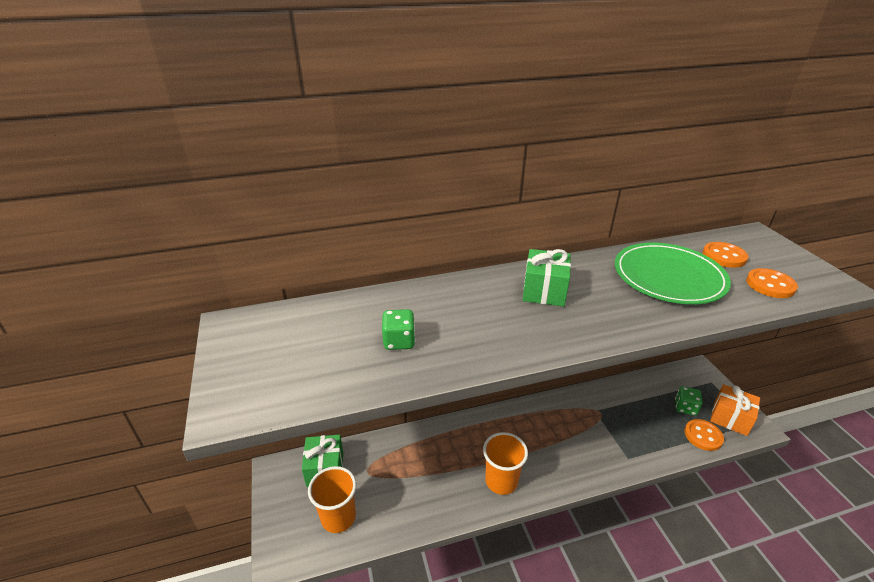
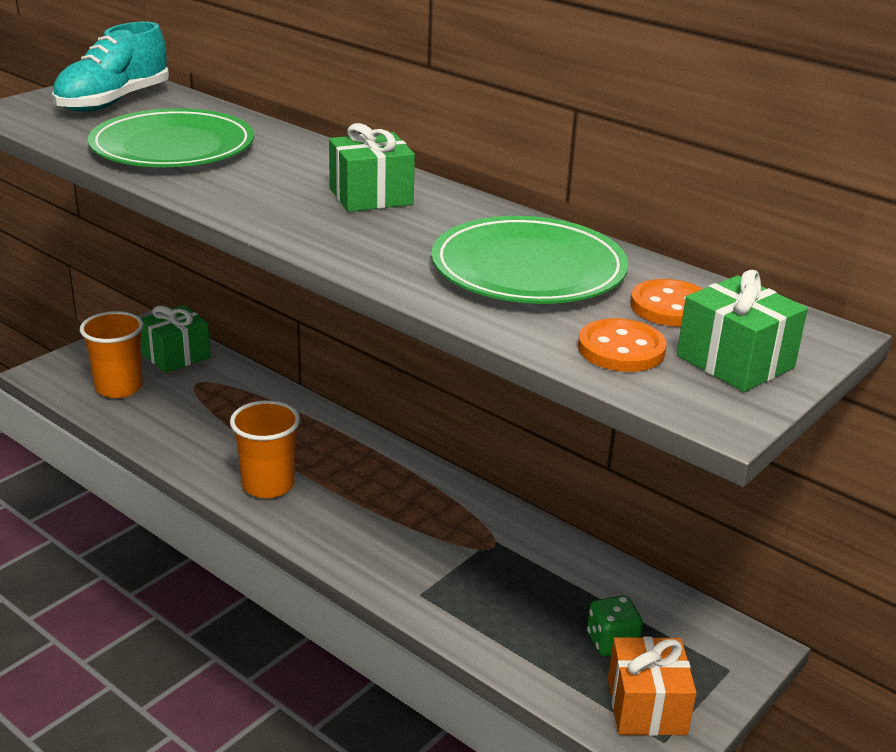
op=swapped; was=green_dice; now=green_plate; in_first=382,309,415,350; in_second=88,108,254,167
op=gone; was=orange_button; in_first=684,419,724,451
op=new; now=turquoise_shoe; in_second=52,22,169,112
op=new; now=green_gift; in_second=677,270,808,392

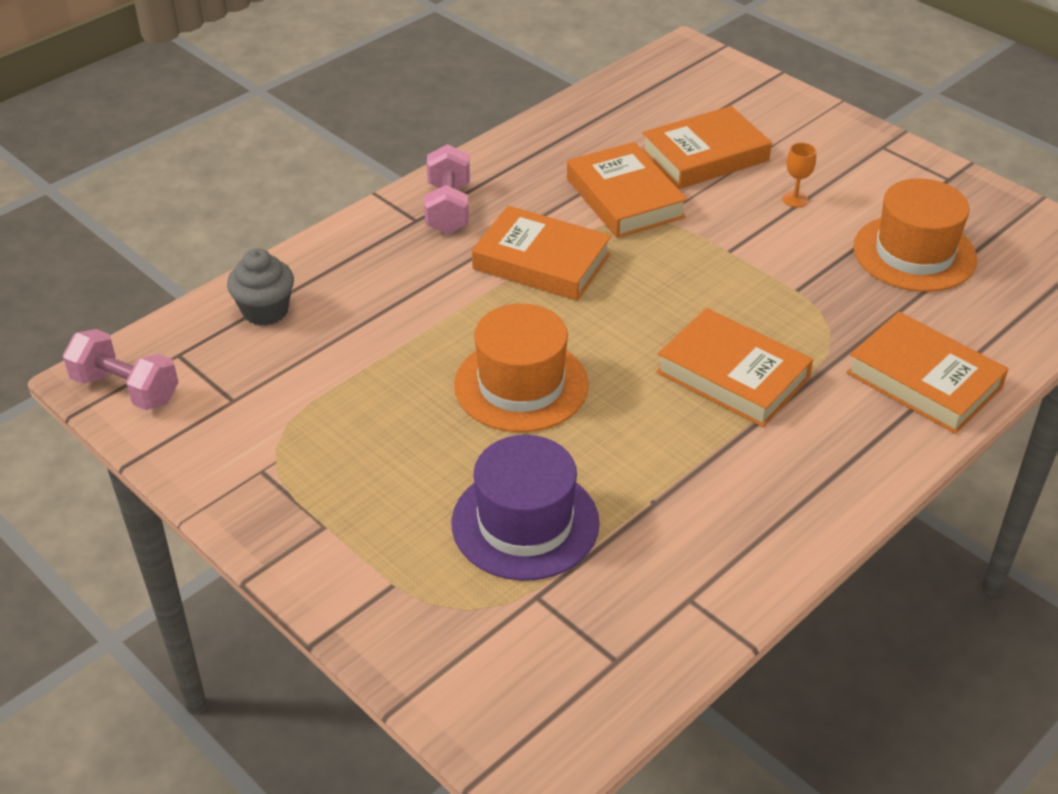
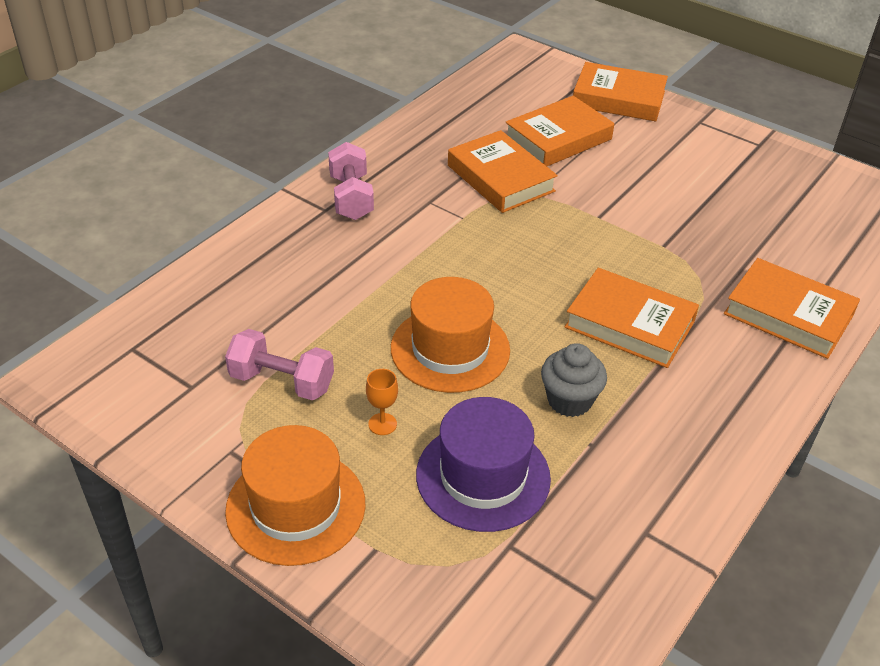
op=shifted; was=pink_dumbbell; in_first=63,329,179,410; in_second=225,329,334,400
op=shifted; was=grey_cupcake; in_first=227,248,294,326; in_second=541,343,607,417
op=shifted; was=orange_book; in_first=472,206,611,301; in_second=573,62,668,122
op=shifted; was=orange_goblet; in_first=782,142,816,207; in_second=366,369,398,435
op=shifted; was=orange_hat; in_first=853,178,977,292; in_second=225,425,366,566

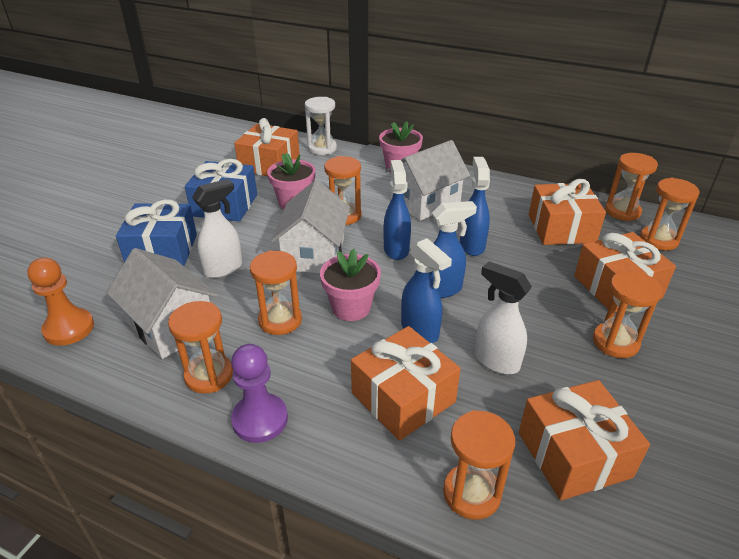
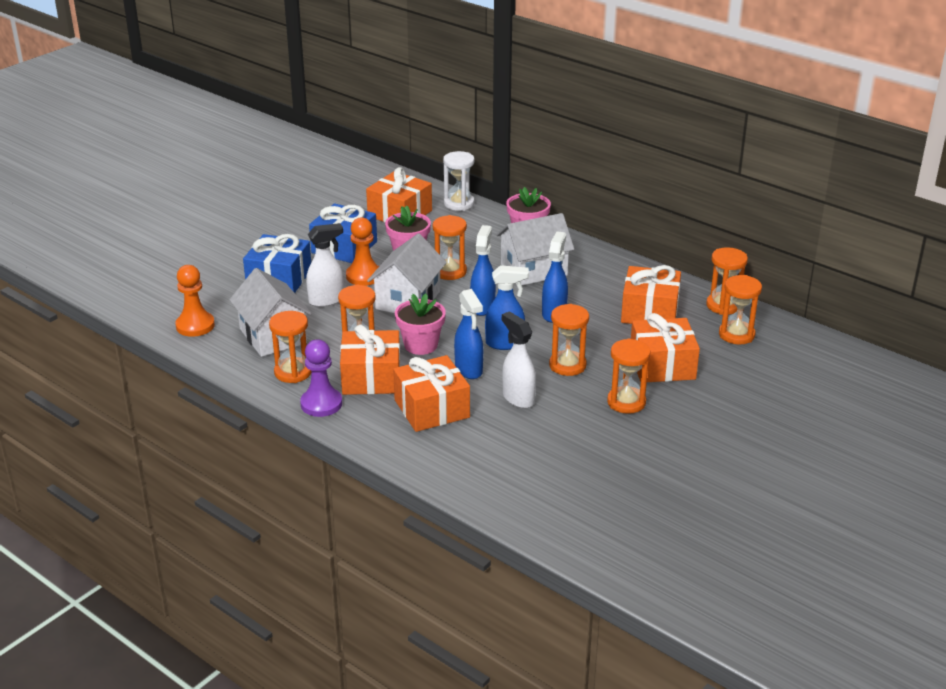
op=shifted; was=orange_hourglass; in_first=443,410,515,520; in_second=549,304,589,376
op=shifted; was=orange_gift; in_first=519,380,650,501; in_second=340,325,400,395
op=new; now=orange_pawn; in_second=346,217,379,286

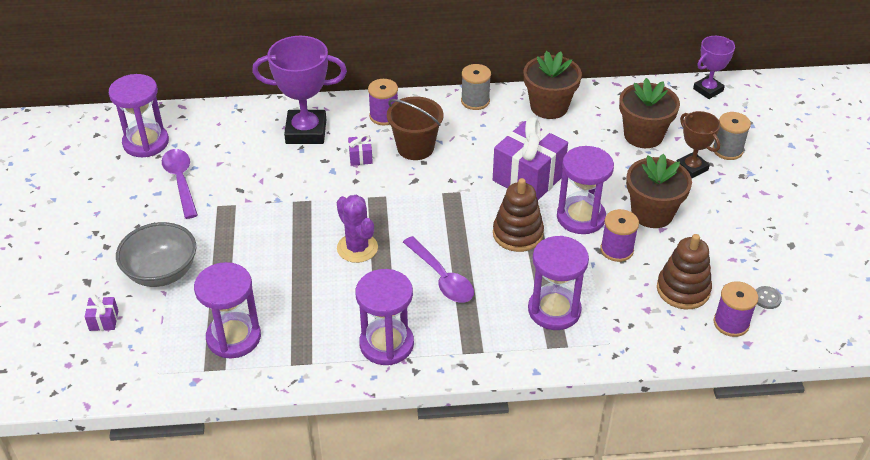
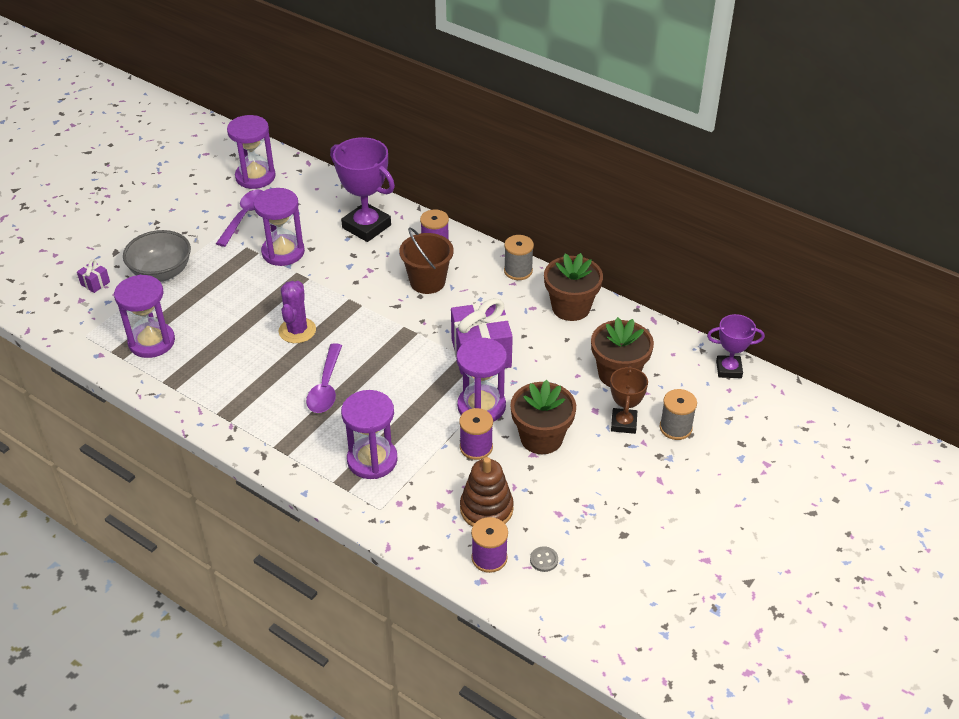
op=gone; was=purple_gift; in_first=348,134,373,166
op=shifted; was=purple_hourglass; in_first=356,269,414,365; in_second=254,188,305,266
op=gone; was=brown_stacking_toy; in_first=493,178,544,252

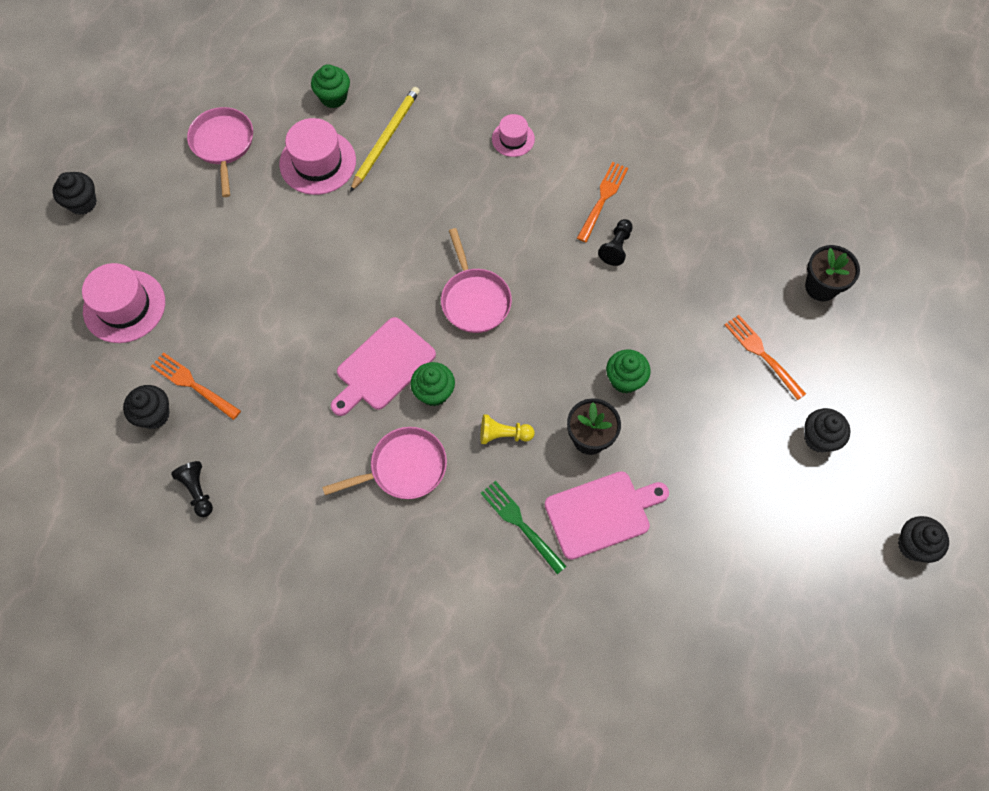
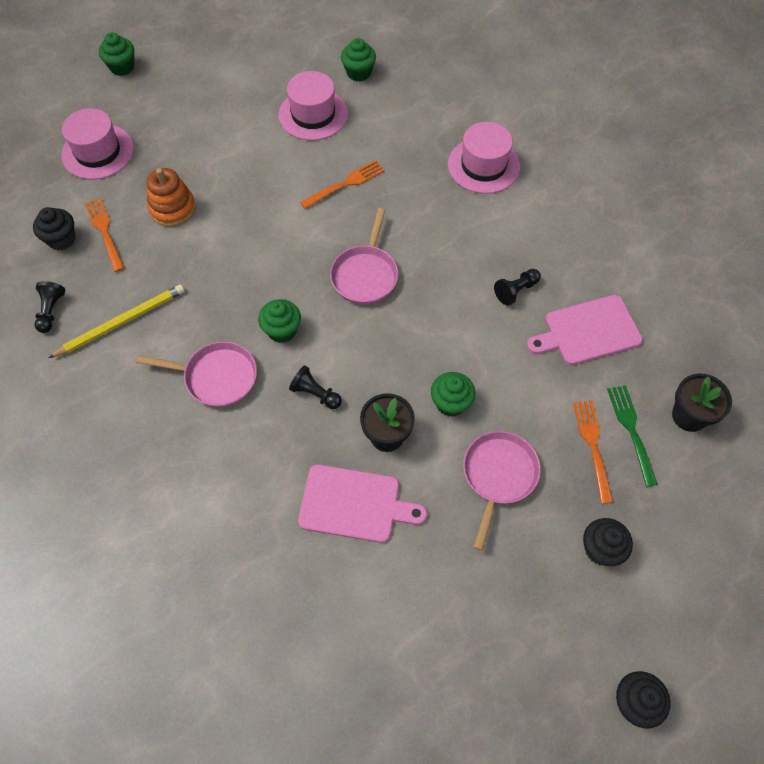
op=repainted; was=black_cupcake; now=green_cupcake; in_first=53,172,97,215; in_second=99,33,134,76
op=shifted; was=pink_pan; in_first=187,107,253,197; in_second=463,431,541,551
op=shifted; was=pink_cutting_board; in_first=331,317,436,416; in_second=527,295,643,365
op=shifted; was=yellow_pencil; in_first=350,87,420,192; in_second=48,284,185,358
op=repainted; was=yellow_pawn; now=black_pawn; in_first=480,414,535,444; in_second=289,365,342,409
op=shifted; was=green_fork; in_first=480,481,567,574; in_second=607,385,658,487
op=scaled; was=pink_hat; in_first=492,114,535,157; in_second=448,122,520,194; ratio=1.76
op=shifted; was=orange_fork; in_first=577,162,628,242; in_second=300,160,385,209
op=new; now=orange_stacking_toy; in_second=147,168,196,227

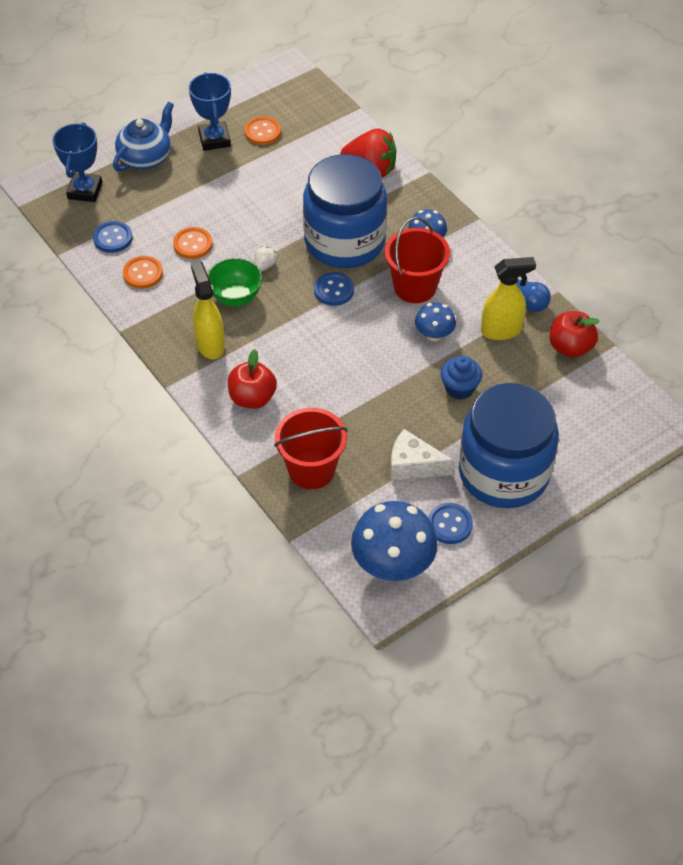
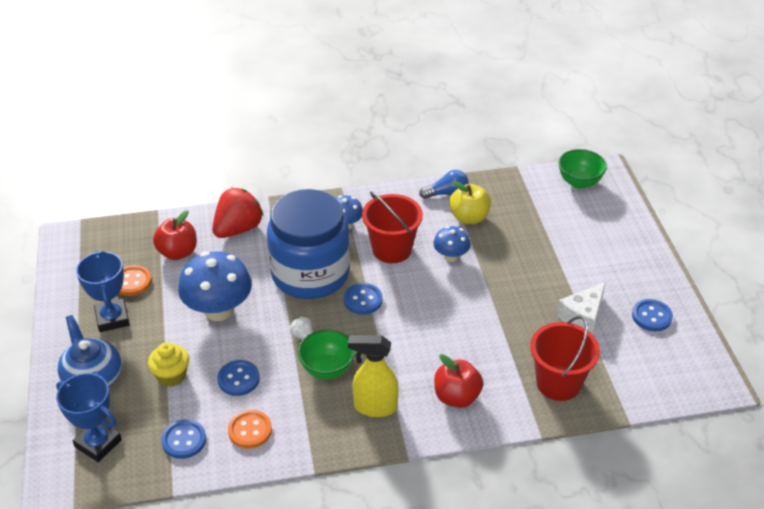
op=repainted; was=orange_button; now=blue_button; in_first=173,227,213,259; in_second=217,360,260,396
op=rotated; was=blue_trophy; in_first=189,72,231,151; in_second=76,251,130,332; clockwise=60
op=shifted; was=blue_mushroom; in_first=351,501,437,581; in_second=178,251,252,321
op=gone; was=blue_cupcake; in_first=441,355,482,400
op=gone; was=blue_jar; in_first=459,383,559,508
op=swapped; was=yellow_spray_bottle; now=yellow_apple; in_first=481,257,536,340; in_second=449,181,491,224
op=shifted; was=red_apple; in_first=549,311,600,358; in_second=153,210,197,260
op=new; now=yellow_cupcake; in_second=148,342,189,387
op=new; now=green_bowl; in_second=558,149,607,189

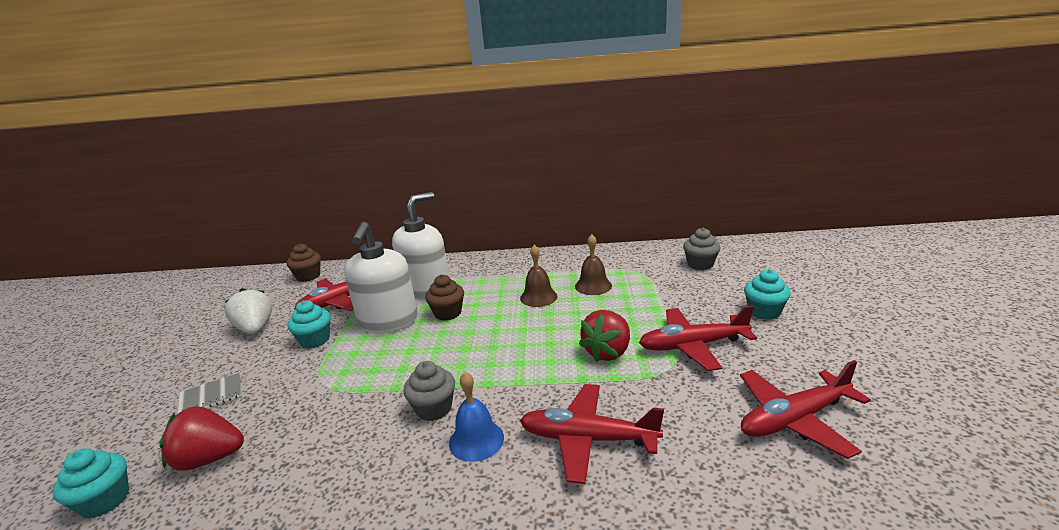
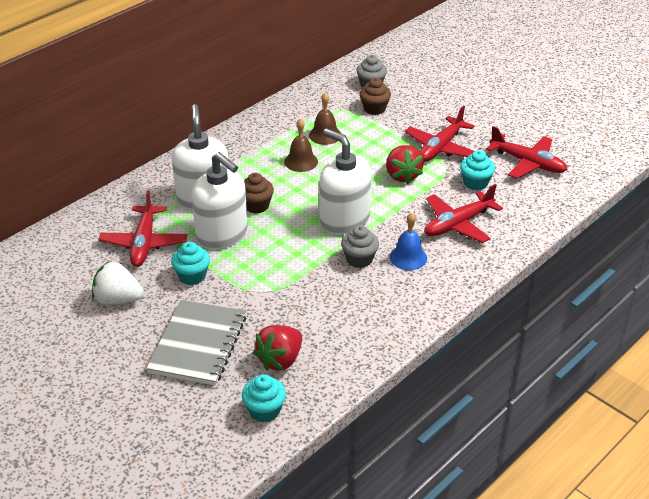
op=scaled; was=grey_notebook; in_first=177,373,242,414; in_second=147,300,246,385; ratio=2.01
op=shifted; was=brown_cupcake; in_first=287,243,321,282; in_second=359,78,391,115
op=rotated; was=red_plane; in_first=740,360,871,459; in_second=486,126,568,179; clockwise=-75
op=shifted; was=turquoise_cupcake; in_first=744,269,791,320; in_second=460,150,495,190
op=new; now=white_soap_dispenser; in_second=319,128,372,235

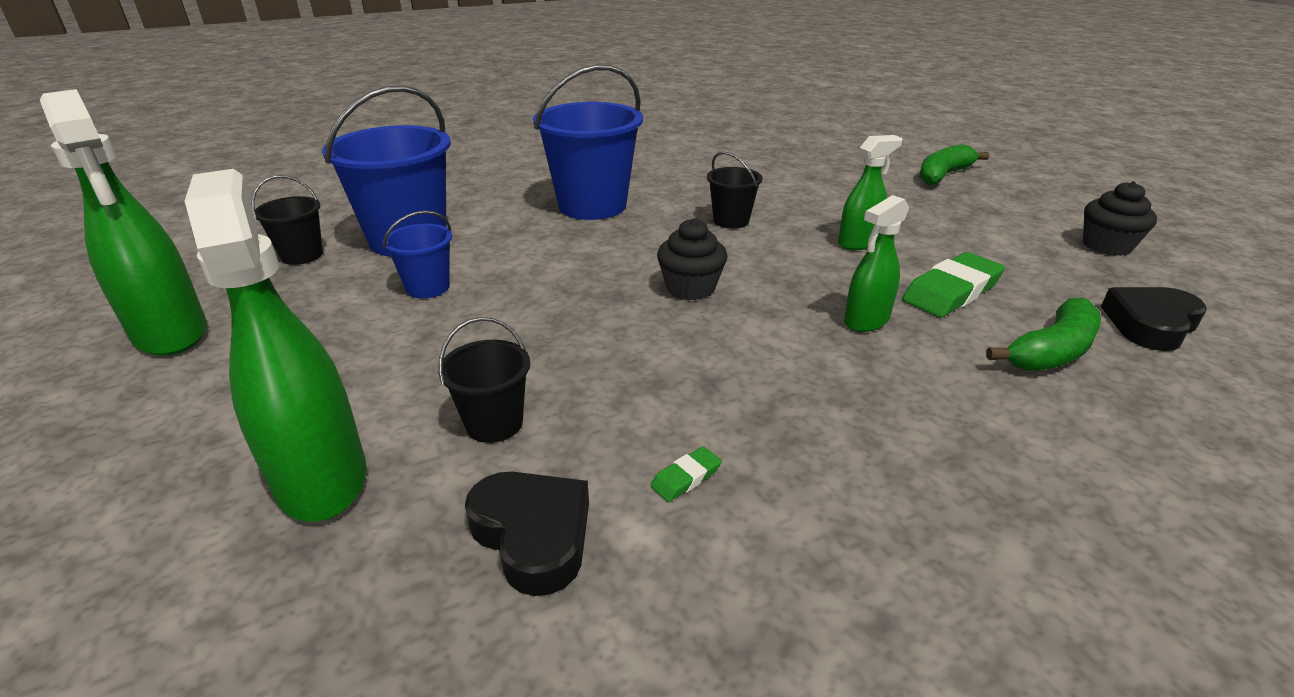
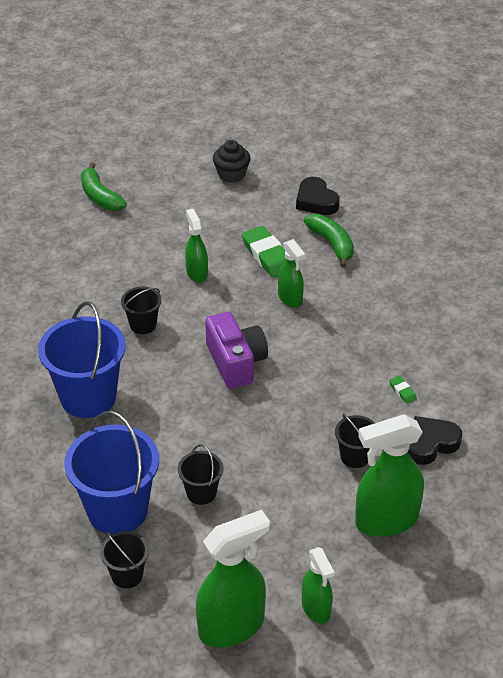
op=repainted; was=blue_bucket; now=black_bucket; in_first=383,211,452,299; in_second=178,444,223,505
op=swapped; was=black_cupcake; now=purple_camera; in_first=657,218,728,300; in_second=205,312,268,389
op=new; now=green_spray_bottle; in_second=302,547,334,623

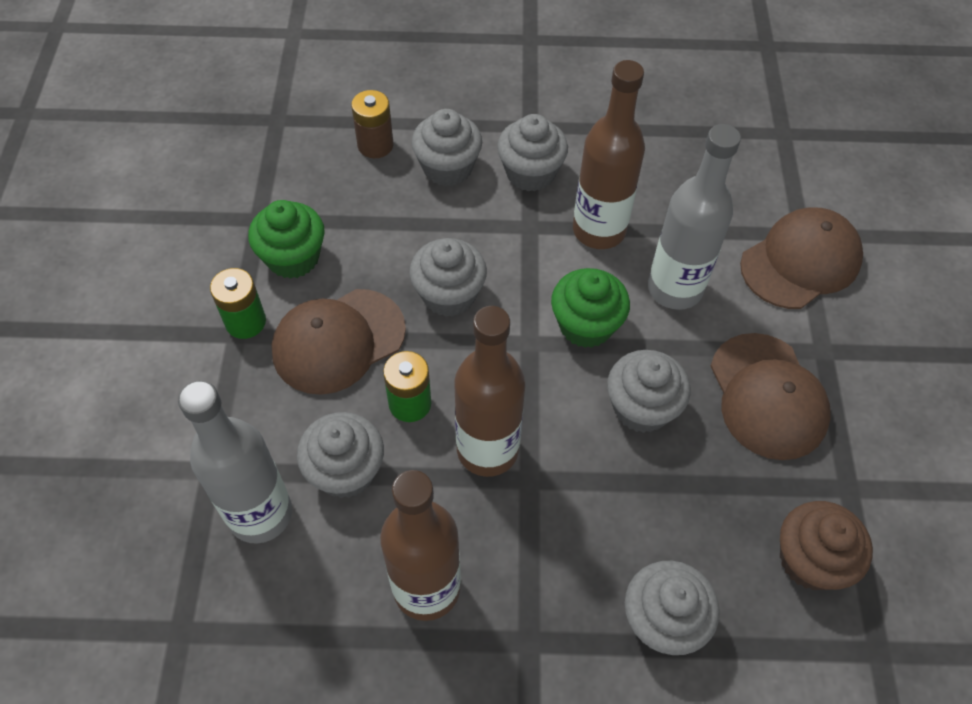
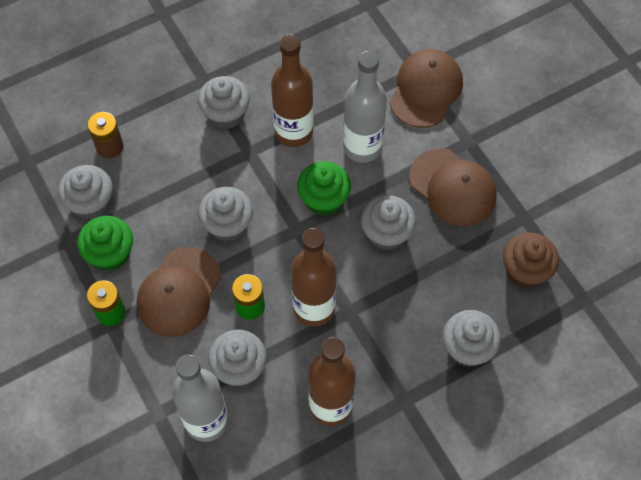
op=shifted; was=grey_cupcake; in_first=412,109,482,186; in_second=58,165,113,219

